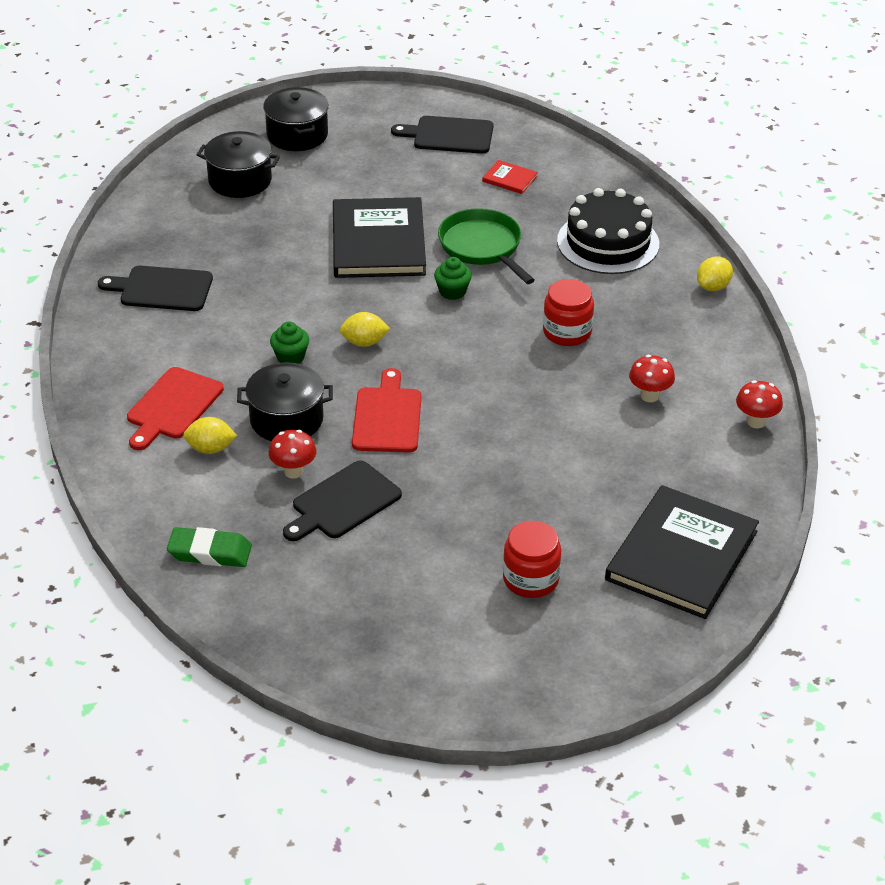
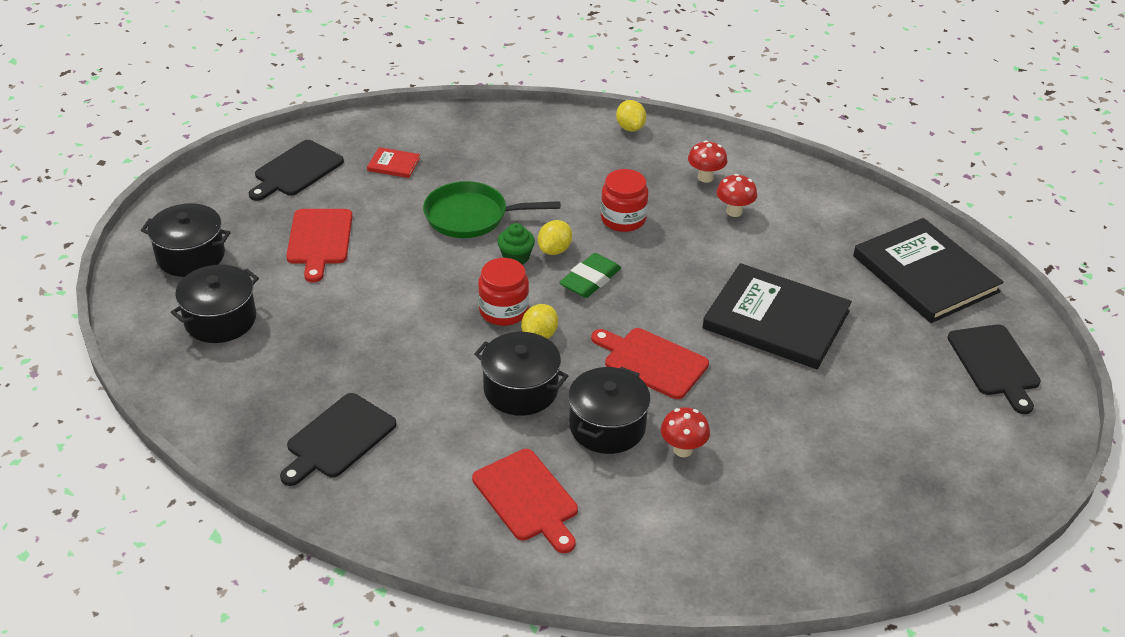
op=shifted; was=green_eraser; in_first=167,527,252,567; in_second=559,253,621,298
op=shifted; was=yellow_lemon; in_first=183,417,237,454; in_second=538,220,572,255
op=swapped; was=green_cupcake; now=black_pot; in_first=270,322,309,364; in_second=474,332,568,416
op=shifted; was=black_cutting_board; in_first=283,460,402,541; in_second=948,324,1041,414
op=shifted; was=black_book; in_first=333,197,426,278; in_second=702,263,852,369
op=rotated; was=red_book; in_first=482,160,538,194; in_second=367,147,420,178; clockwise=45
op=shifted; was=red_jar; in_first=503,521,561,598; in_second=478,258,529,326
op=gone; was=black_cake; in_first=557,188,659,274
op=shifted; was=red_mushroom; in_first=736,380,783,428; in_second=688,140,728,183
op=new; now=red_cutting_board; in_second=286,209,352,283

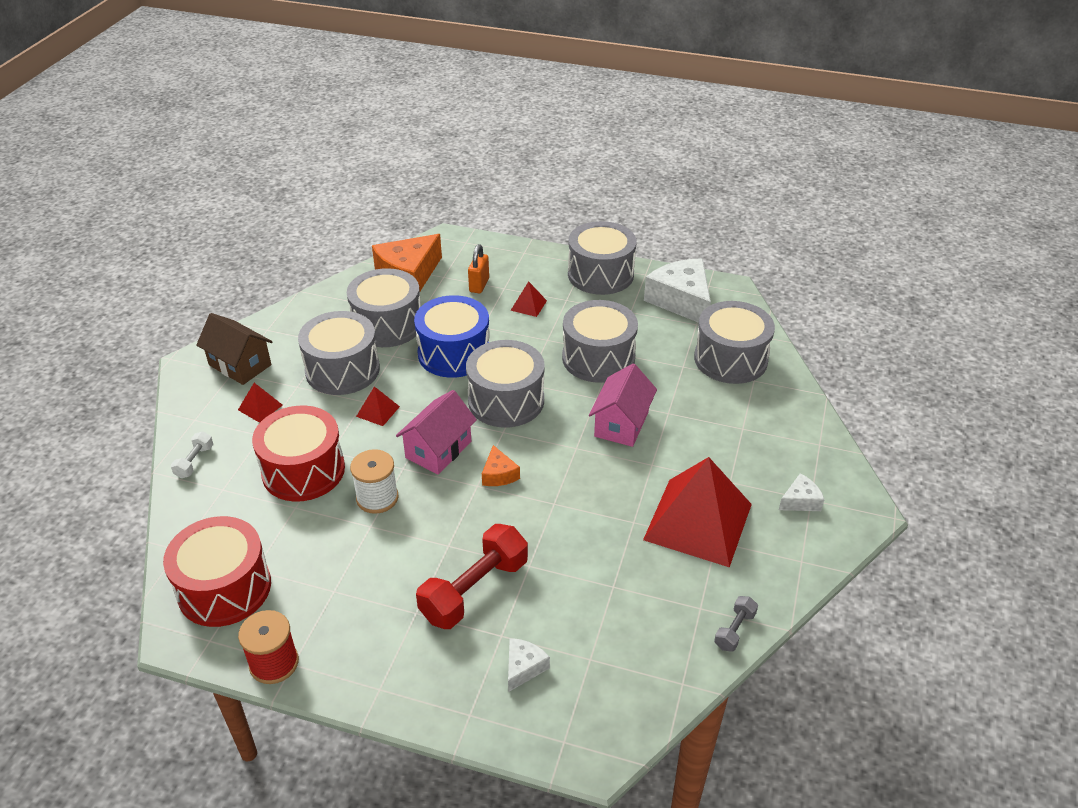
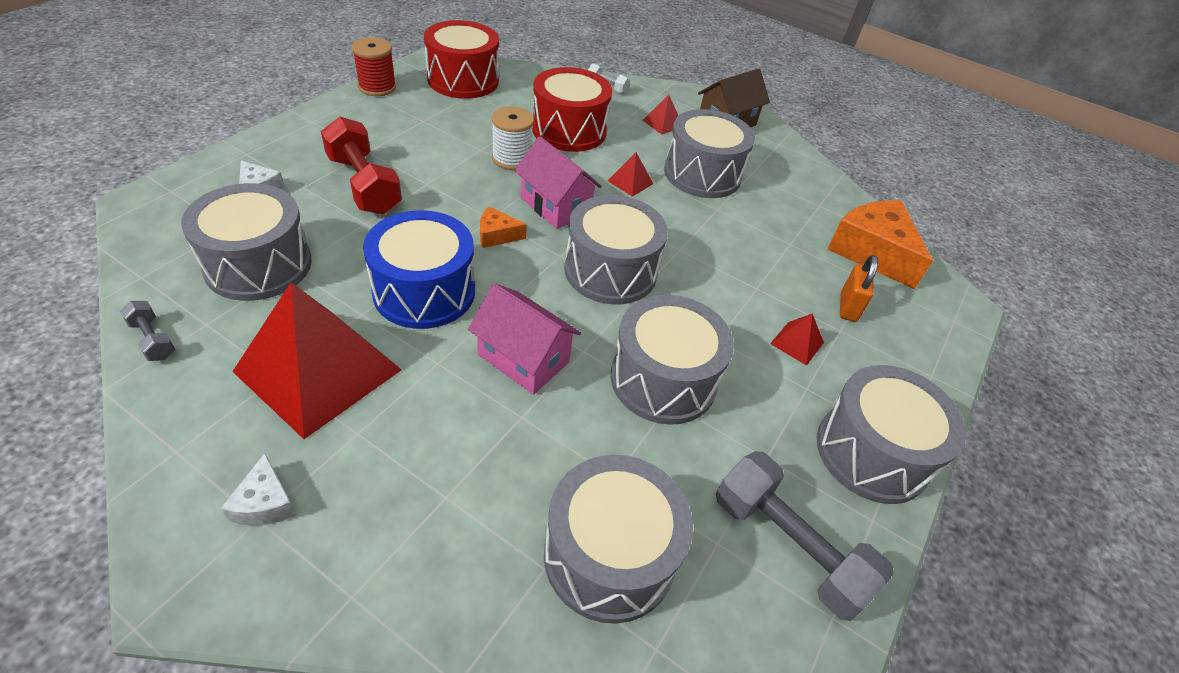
op=shifted; was=grey_drum; in_first=347,268,421,347; in_second=181,183,312,301
op=shifted; was=blue_drum; in_first=414,295,490,378; in_second=363,210,475,329
op=rotated; was=orange_padlock; in_first=468,244,489,294; in_second=840,255,878,322; clockwise=75
op=swapped; was=white_cheese; now=grey_dumbbell; in_first=644,258,711,323; in_second=716,451,894,621

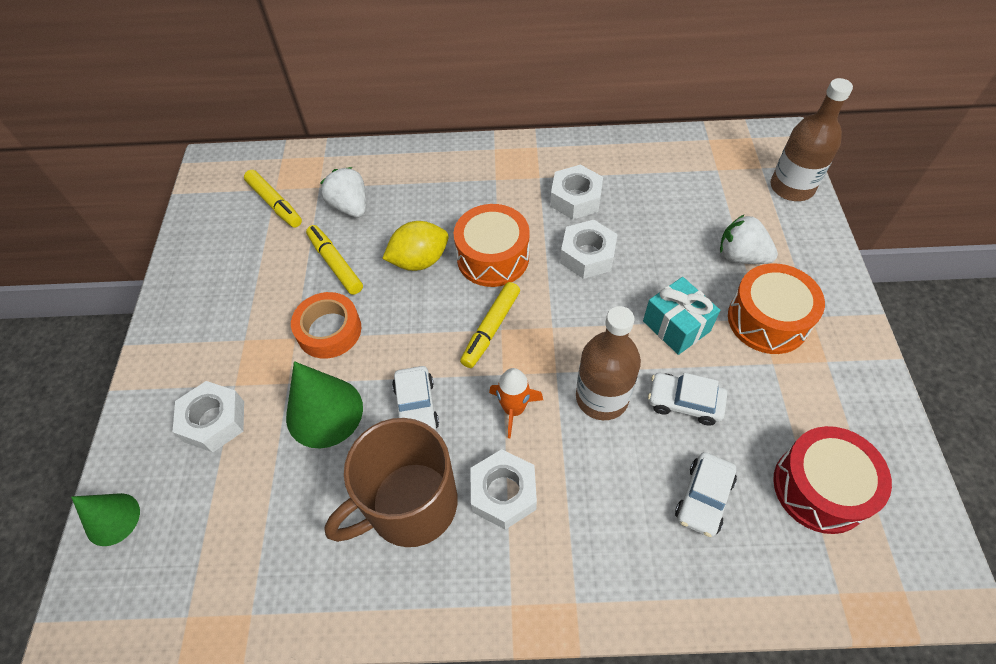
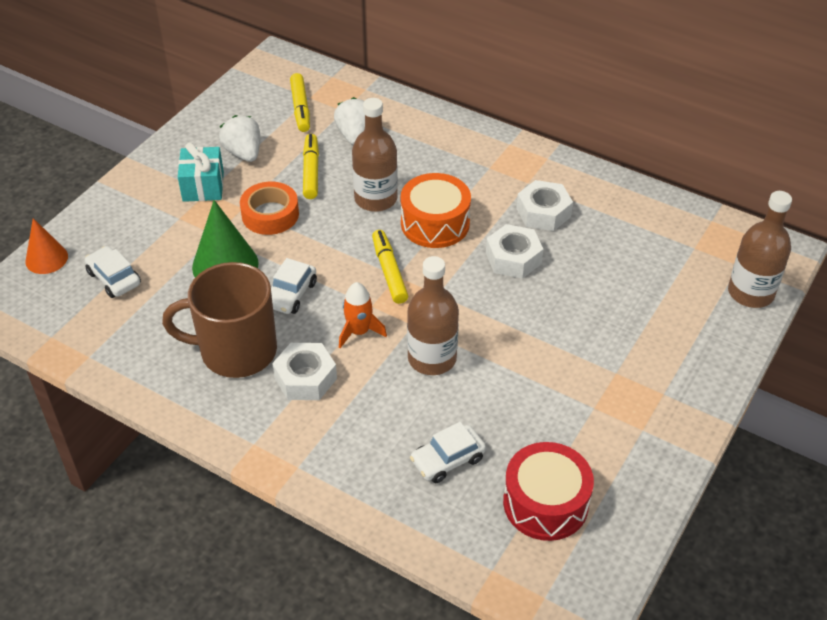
op=repainted; was=green_cone; now=orange_cone; in_first=71,493,140,546; in_second=25,218,68,274
op=gone; was=white_nut; in_first=172,381,244,452
op=swapped; was=yellow_lemon; now=brown_bottle; in_first=382,221,449,271; in_second=352,98,398,212
op=rotated; was=yellow_marker; in_first=460,282,520,368; in_second=372,230,408,304; clockwise=105
op=shifted; was=turquoise_gift; in_first=643,277,720,355; in_second=178,142,224,202
op=shifted; was=white_car; in_first=648,373,727,426; in_second=85,246,141,298
op=shifted; was=white_strawberry; in_first=720,214,778,264; in_second=219,115,260,162
op=gone; was=orange_drum; in_first=728,264,825,354

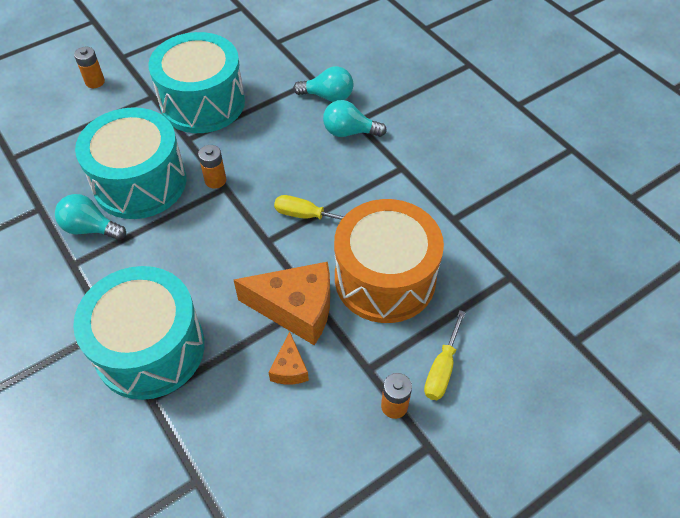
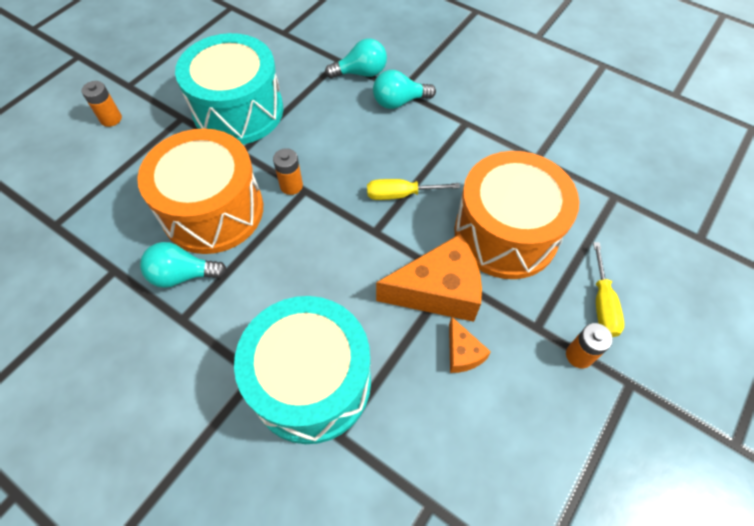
op=repainted; was=turquoise_drum; now=orange_drum; in_first=75,107,186,219; in_second=137,129,263,254

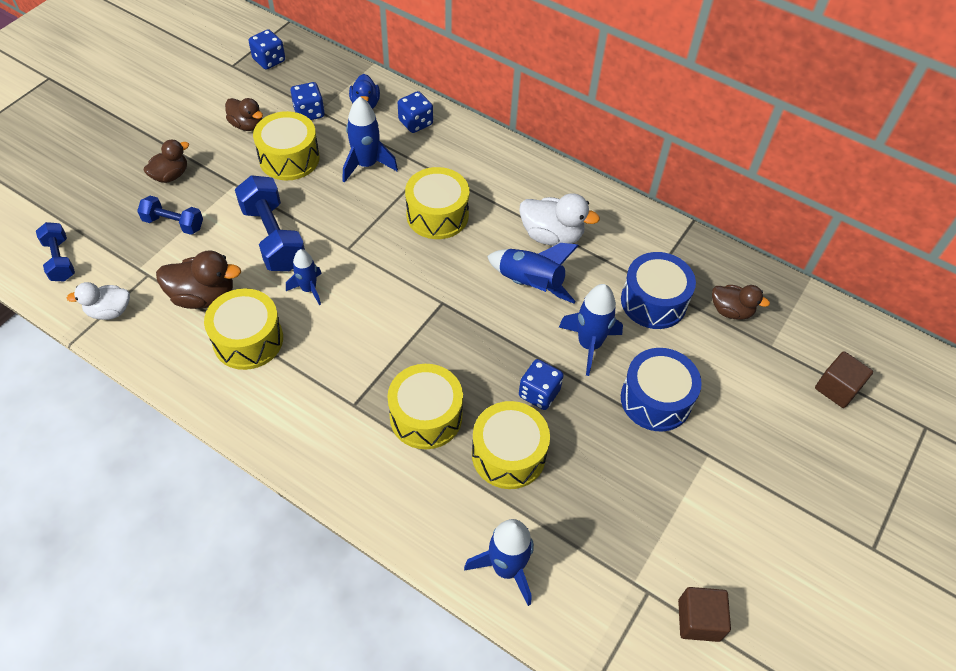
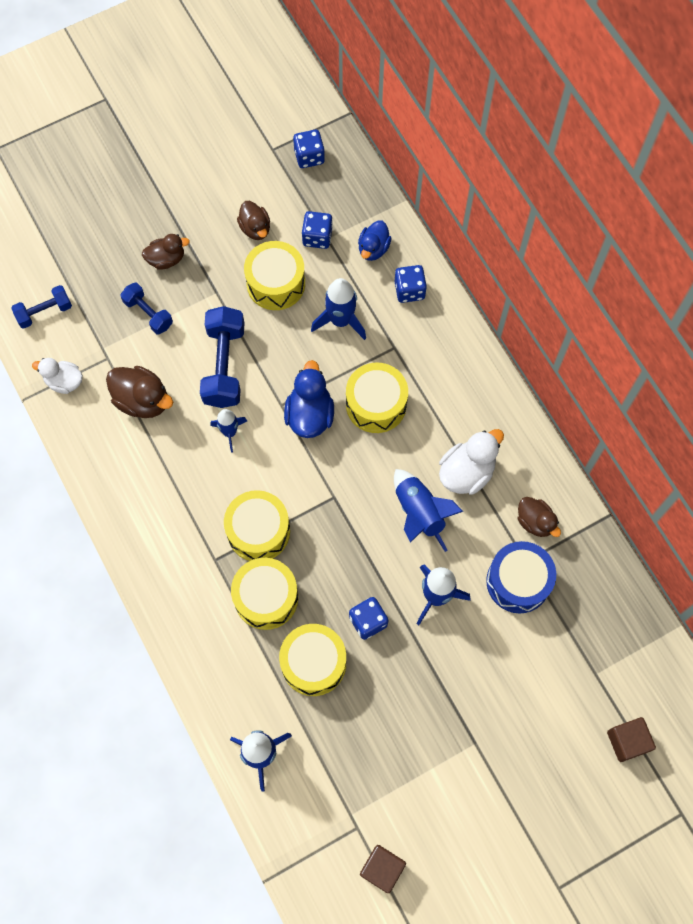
op=rotated; was=blue_dumbbell; in_first=36,222,75,281; in_second=11,285,72,329; clockwise=60
op=shifted; was=yellow_drum; in_first=204,288,283,370; in_second=224,490,290,561
op=rotated; was=white_duck; in_first=519,193,600,246; in_second=439,429,504,495; clockwise=-90
op=gone; was=blue_drum; in_first=621,348,702,431
op=shifted; was=brown_duck; in_first=712,285,770,320; in_second=517,497,561,537
op=new; now=blue_duck; in_second=284,360,334,438

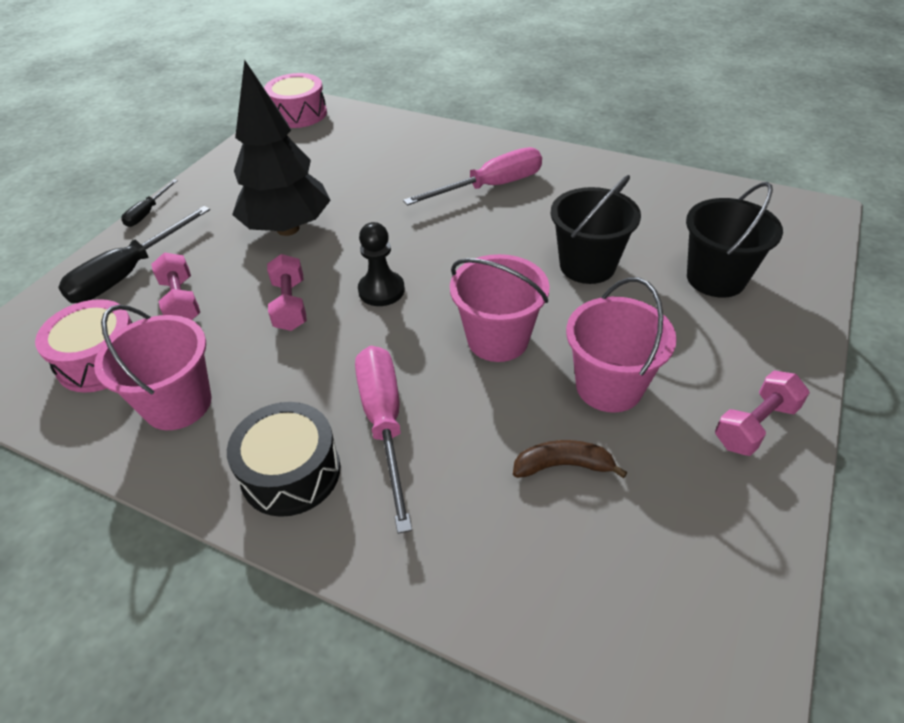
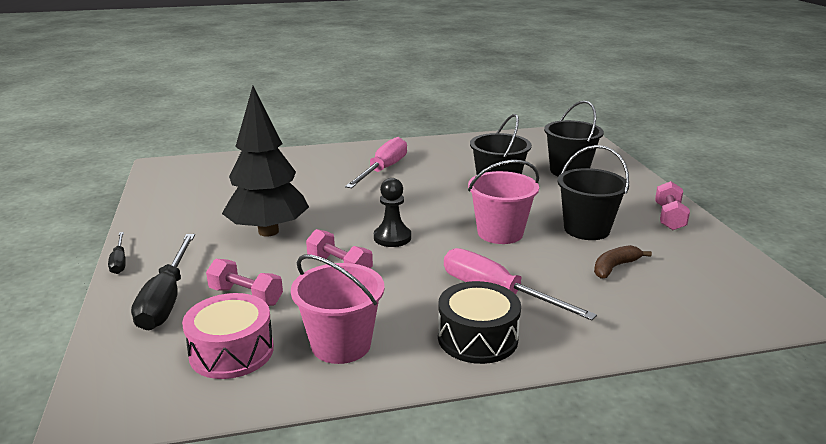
op=gone; was=pink_drum; in_first=264,73,327,128
op=repainted; was=pink_bucket; now=black_bucket; in_first=566,278,677,413; in_second=557,145,629,240

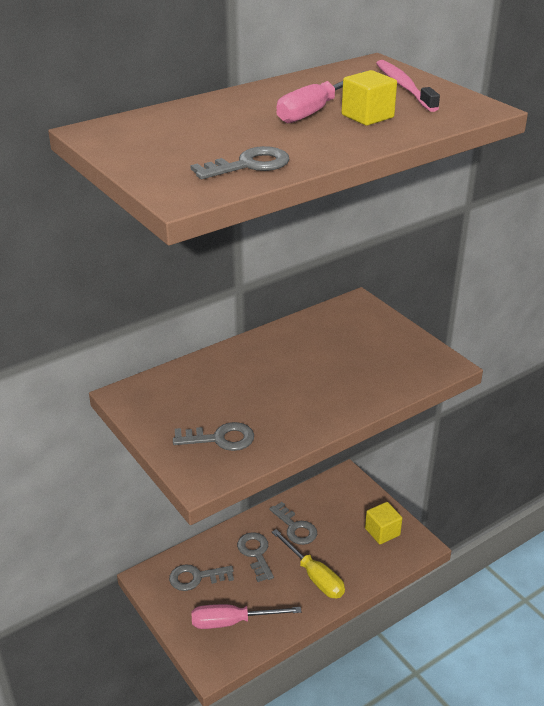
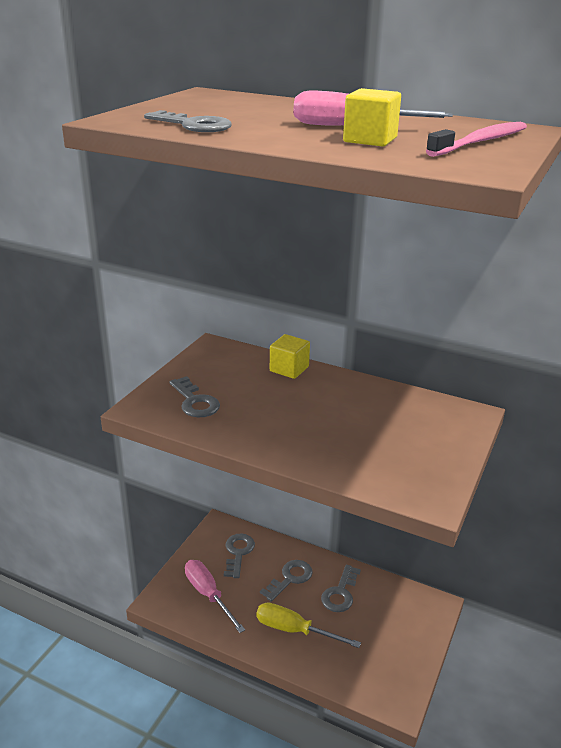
op=rotated; was=grey_key; in_first=169,564,234,591; in_second=224,533,255,578; clockwise=45
op=rotated; was=yellow_screwdriver; in_first=272,529,345,598; in_second=256,602,361,648; clockwise=90
op=shifted; was=yellow_cube; in_first=365,502,402,544; in_second=270,334,310,379

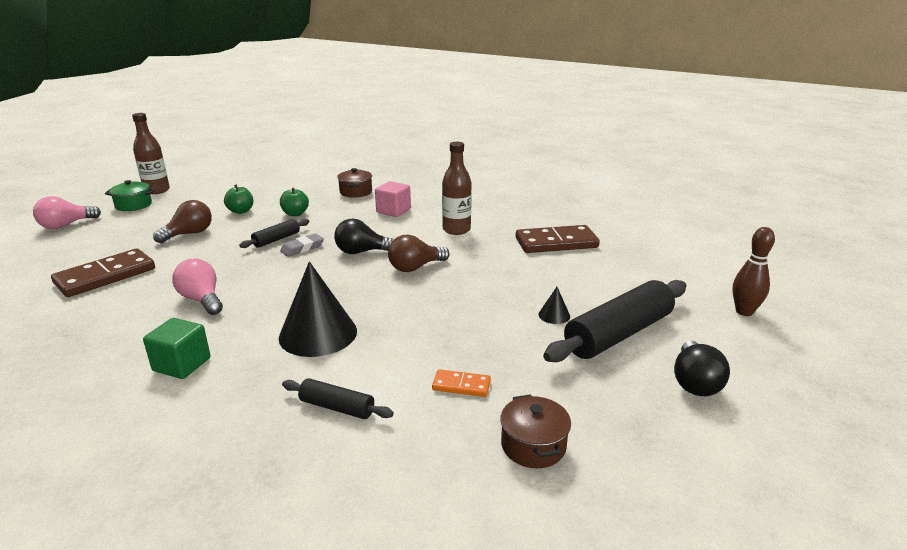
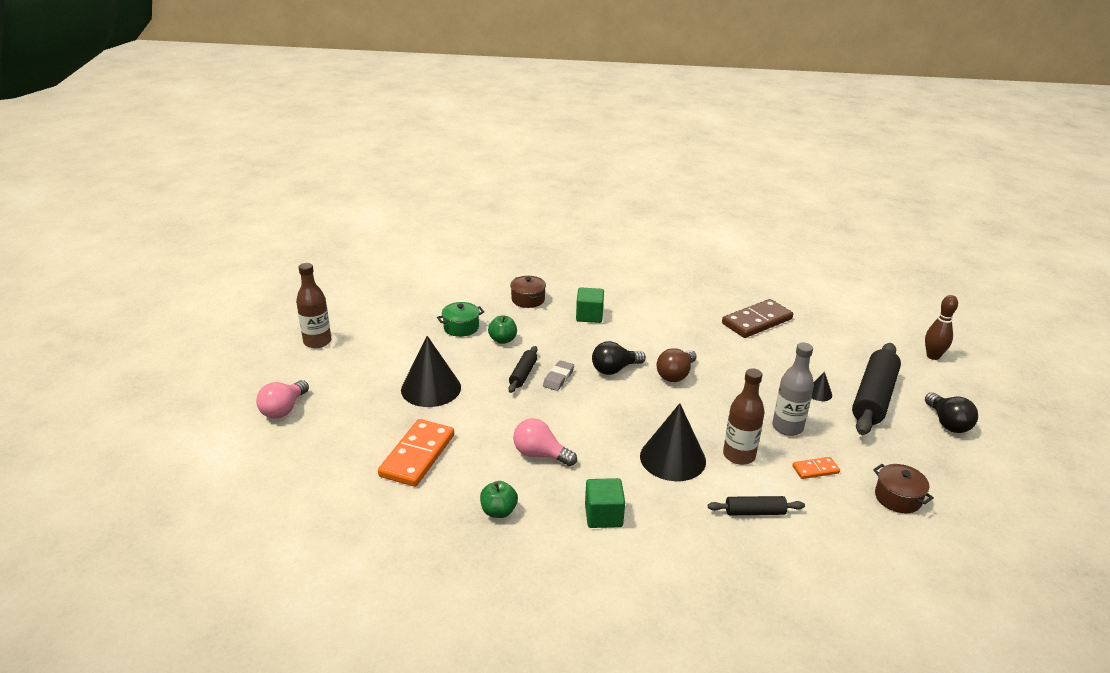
op=repainted; was=brown_domino; now=orange_domino; in_first=51,248,155,297; in_second=378,419,454,487
op=shifted; was=green_pot; in_first=105,180,155,211; in_second=437,302,484,337
op=swapped; was=brown_light_bulb; now=black_cone; in_first=153,200,212,243; in_second=401,336,461,407
op=shifted; was=green_apple; in_first=224,184,253,214; in_second=480,481,518,518
op=repainted; was=pink_cube; now=green_cube; in_first=375,181,411,217; in_second=576,287,604,323
op=shifted; was=brown_bottle; in_first=442,142,472,235; in_second=723,368,765,465
op=new; now=grey_bottle; in_second=772,343,814,436

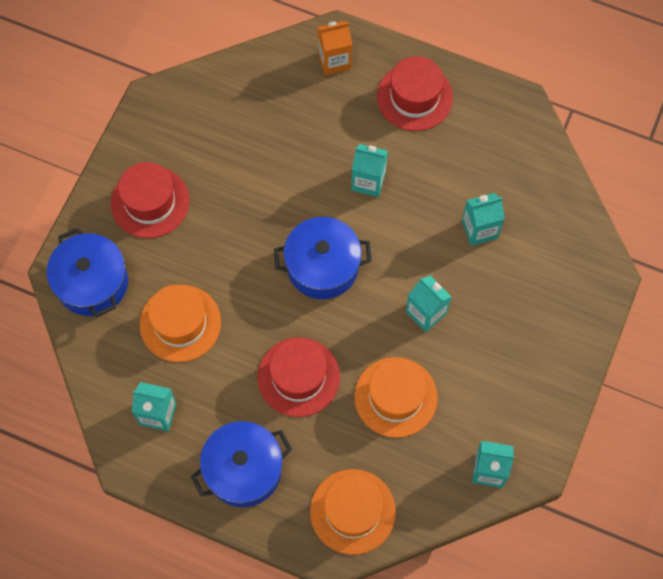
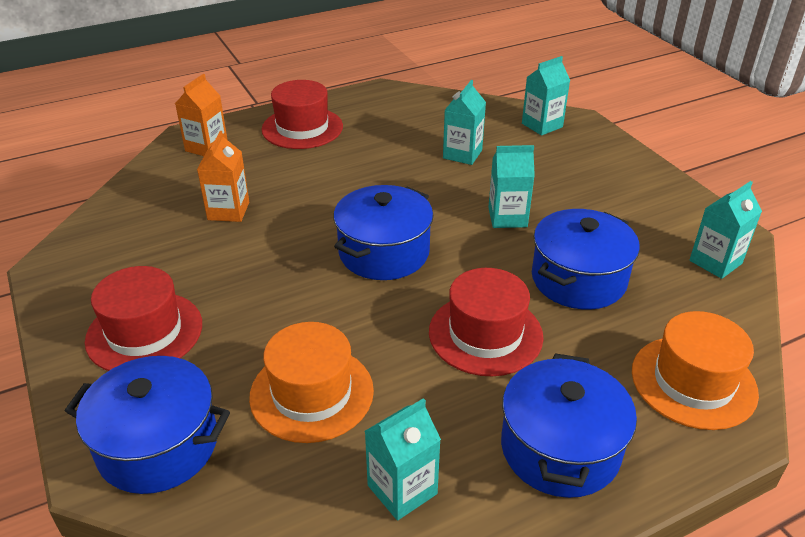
op=shifted; was=turquoise_carton; in_first=351,144,388,197; in_second=522,56,570,136
op=swapped; was=orange_hat; now=blue_pot; in_first=354,357,438,438; in_second=532,209,640,310
op=new; now=orange_carton; in_second=197,131,249,222

